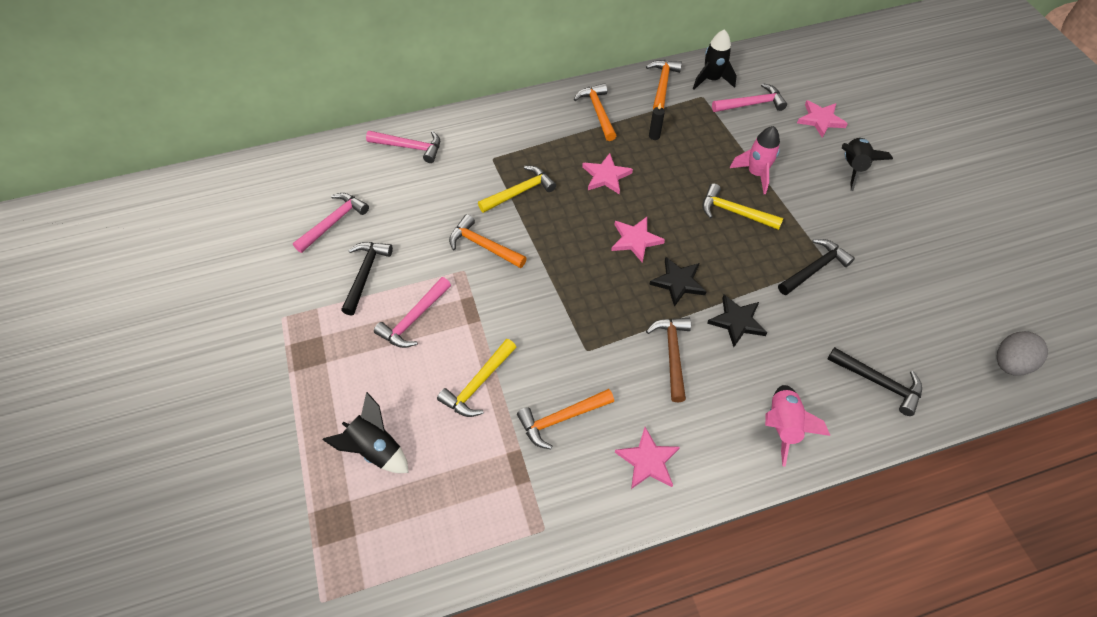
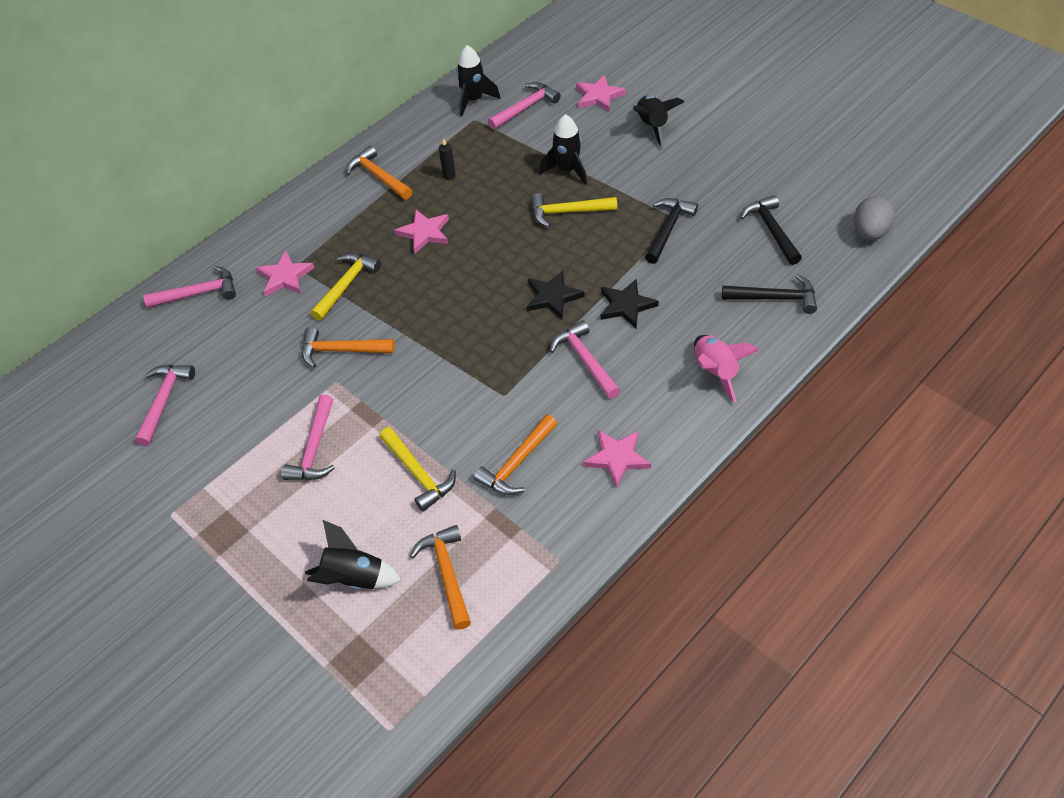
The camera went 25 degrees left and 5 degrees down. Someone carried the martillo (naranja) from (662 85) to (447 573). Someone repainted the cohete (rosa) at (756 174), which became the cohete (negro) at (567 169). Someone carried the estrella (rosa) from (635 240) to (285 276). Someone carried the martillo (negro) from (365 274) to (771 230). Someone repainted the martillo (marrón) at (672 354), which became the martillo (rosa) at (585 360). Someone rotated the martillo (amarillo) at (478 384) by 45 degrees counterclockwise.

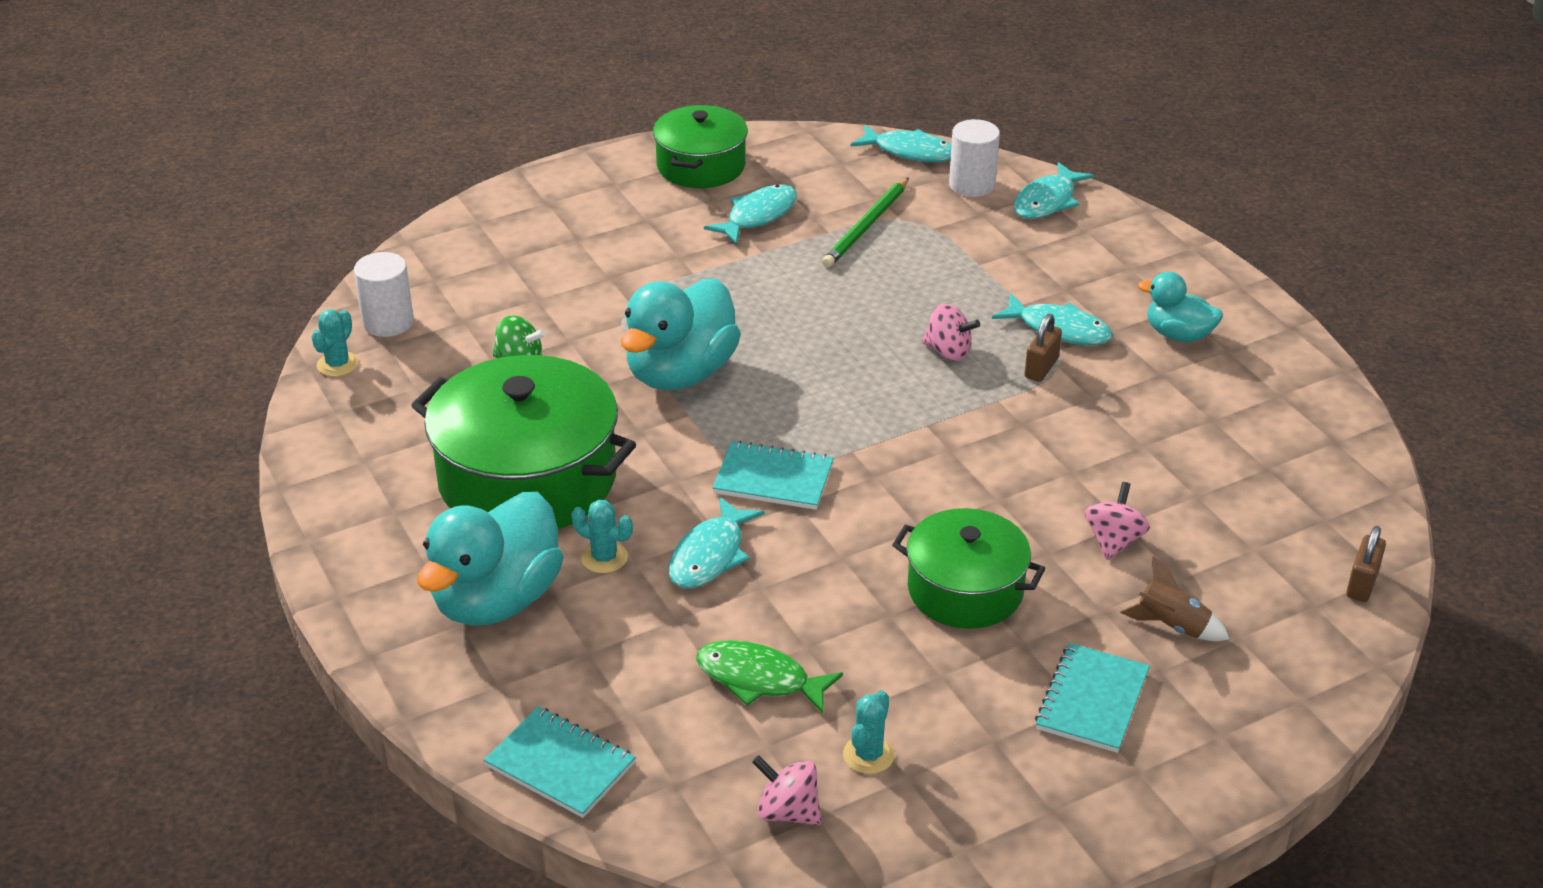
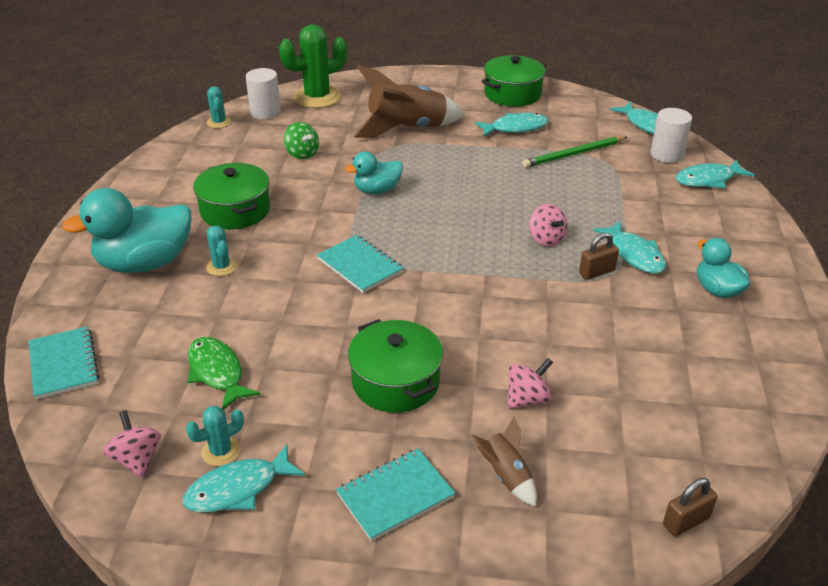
The camera went 35 degrees right and 0 degrees up. Someone scaled the pato (turquesa) at (680 373) by 0.56. Someone rotated the cactus (turquesa) at (337 364) by 75 degrees counterclockwise. Someone scaled the olla (verde) at (527 479) by 0.61. Someone carried the pez (turquesa) from (710 555) to (238 489). Someone put down the cactus (verde) at (317 97). Someone put down the cohete (marrón) at (407 129).

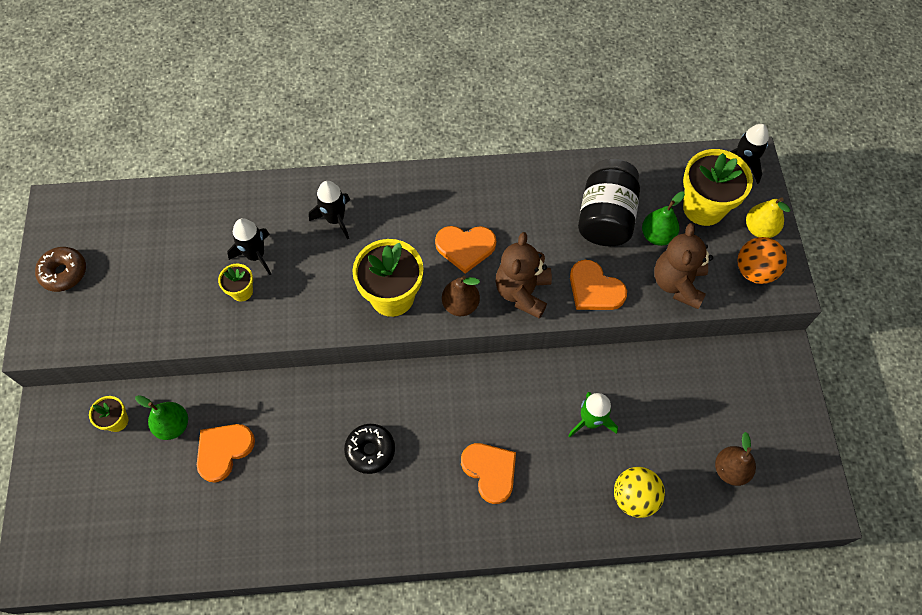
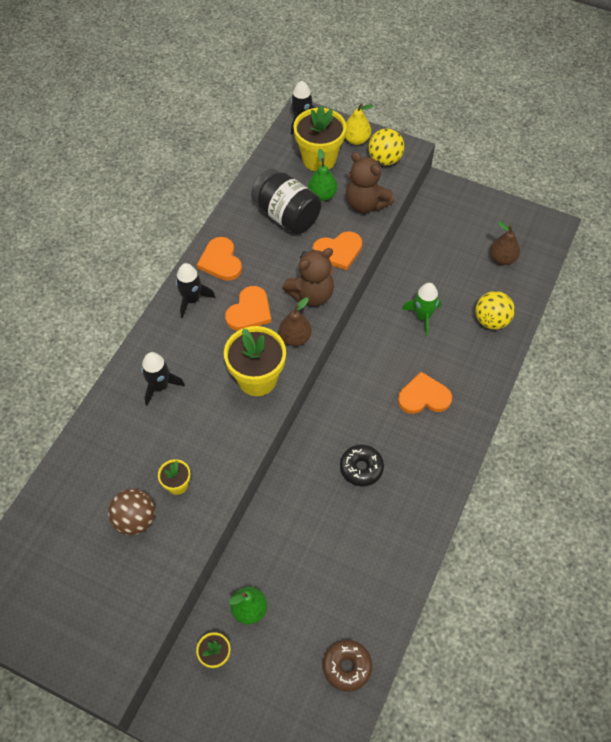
The camera went 60 degrees left and 5 degrees down. Someone carried the cohete (negro) from (255 255) to (192 300). Someone rotated the osito (marrón) at (522 292) by 75 degrees counterclockwise. Someone repainted the pelota (naranja) at (754 271), which became the pelota (amarillo) at (384 159). Someone carried the rosquilla (marrón) from (64 273) to (347 667). Someone carried the corazón (naranja) from (223 451) to (221 261). Someone put down the pelota (marrón) at (135 520).

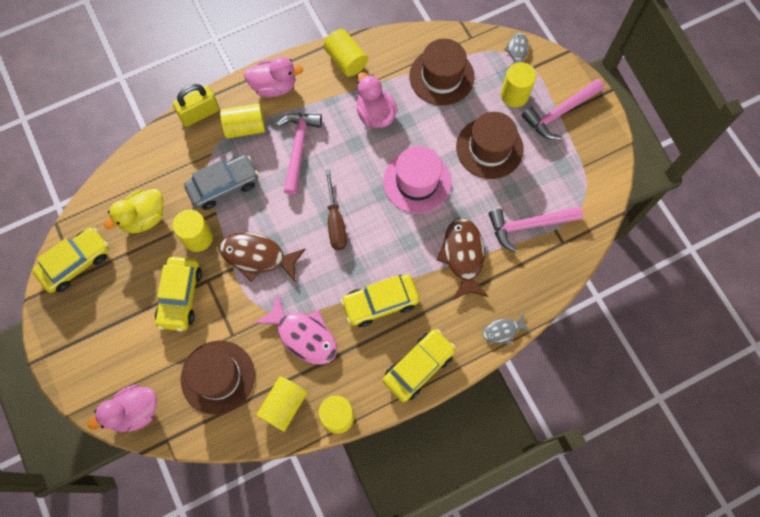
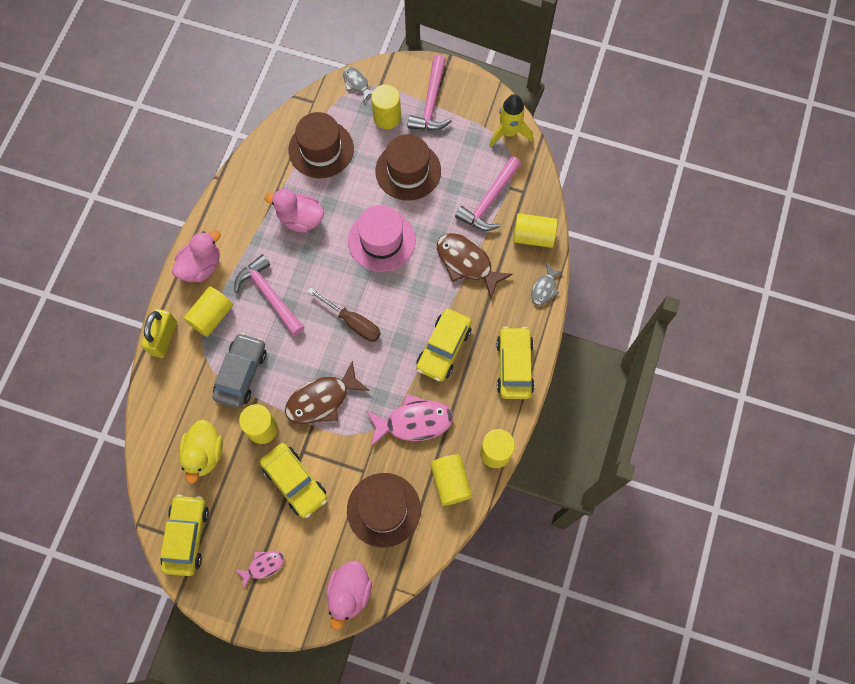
The camera went 45 degrees left and 0 degrees up. Someone carried the cilindro (amarillo) from (346 60) to (533 236). Someone put down the cohete (amarillo) at (509 132). Someone put down the pez (rosa) at (263 566).

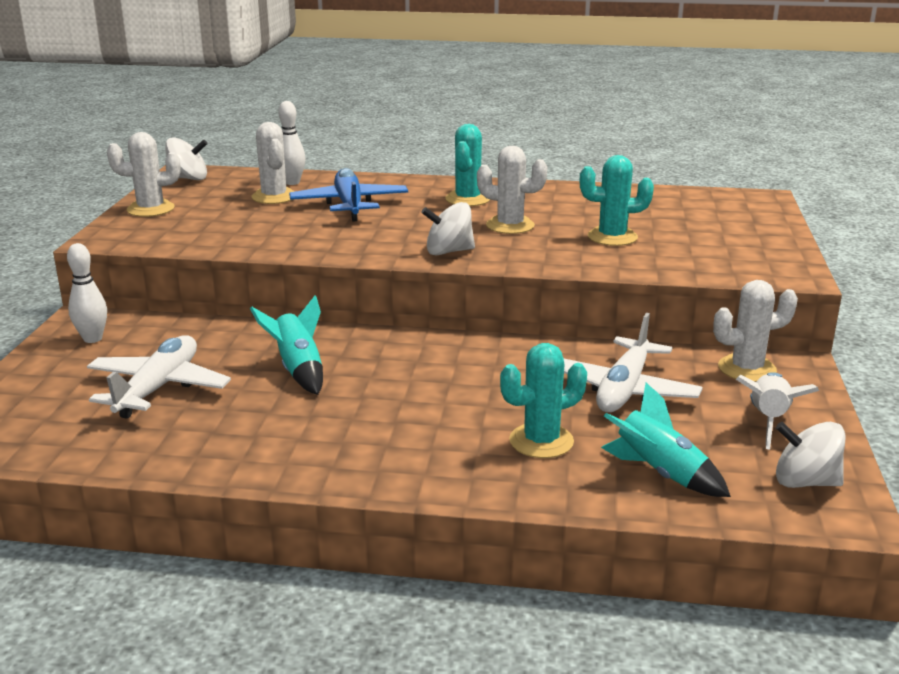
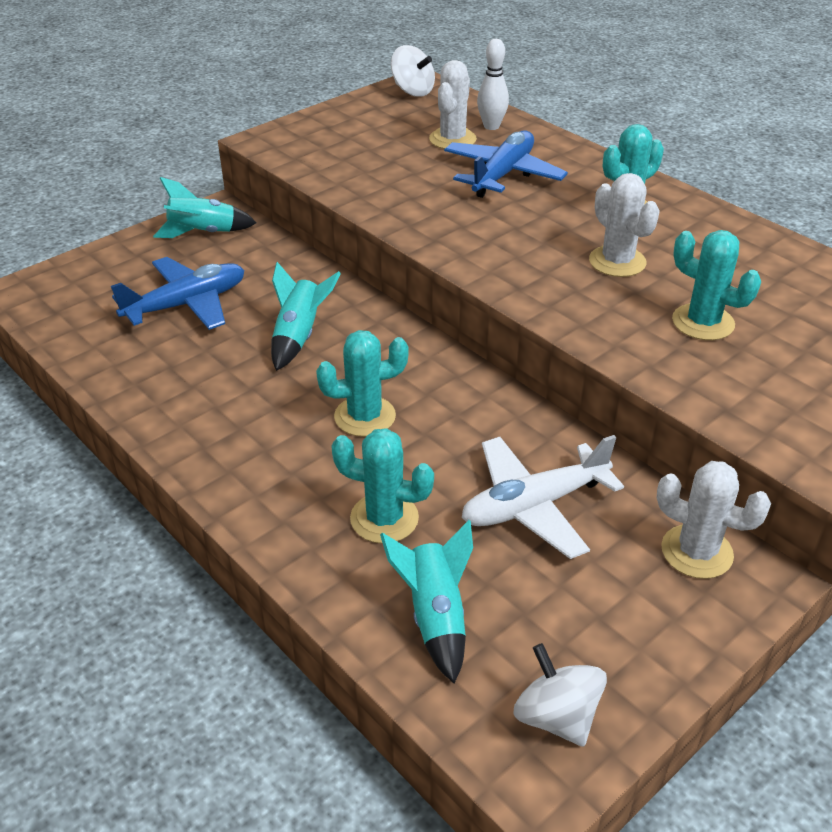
The camera went 40 degrees right and 15 degrees up. Someone took away the cactus (blanco) at (150 209). Someone took away the peonza (blanco) at (449 251). Someone swapped the bolo (blanco) at (92 339) for the cohete (turquesa) at (203 233). Someone repainted the avión (blanco) at (158 388), which became the avión (azul) at (187 304). Someone took away the cohete (blanco) at (768 420). Someone put down the cactus (turquesa) at (365 416).

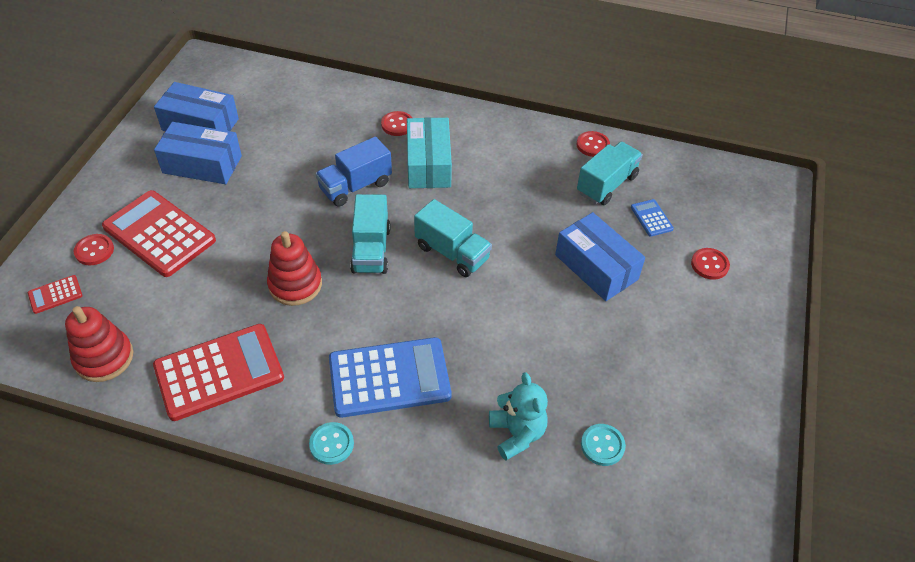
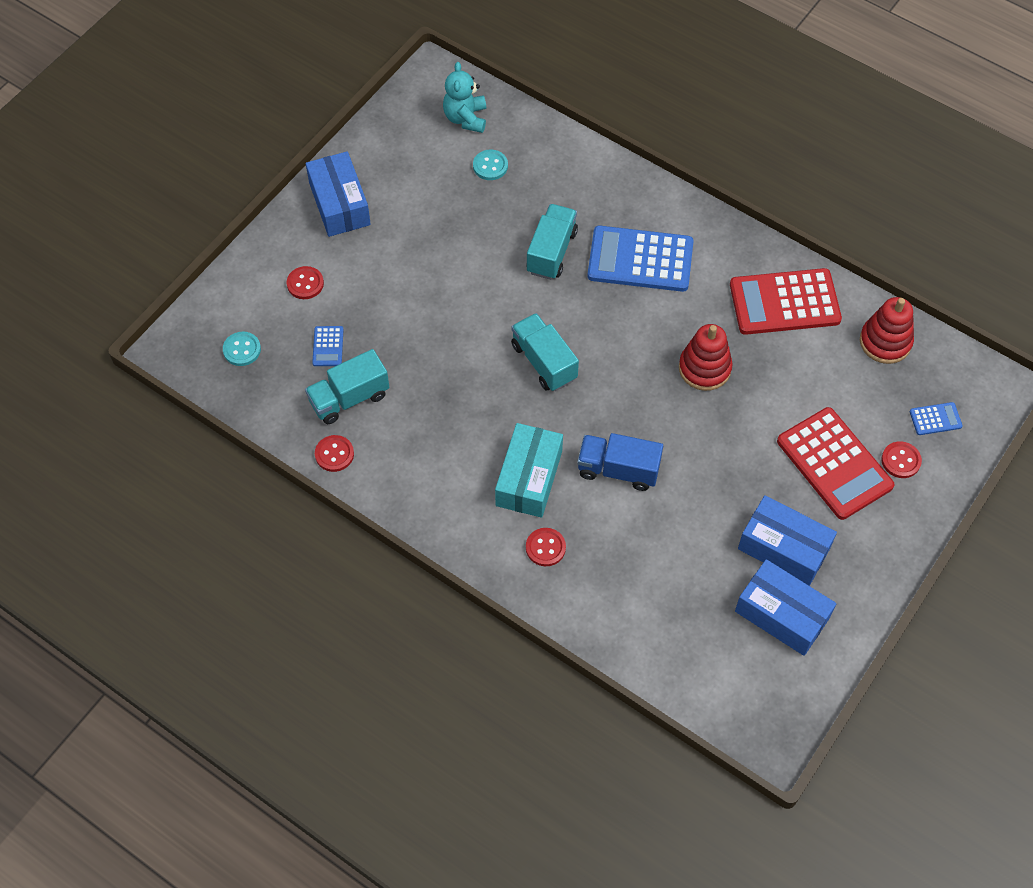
The camera went 160 degrees left and 10 degrees up. Someone rotated the camión (azul) at (355 186) by 150 degrees counterclockwise. Someone carried the camión (turquesa) from (371 250) to (551 252). Someone carried the caja (azul) from (596 267) to (339 204). Someone repainted the calculadora (rojo) at (55 294), which became the calculadora (azul) at (935 419). Someone carried the osito (turquesa) from (517 434) to (465 118). Someone carried the botón (turquesa) from (331 444) to (242 349).

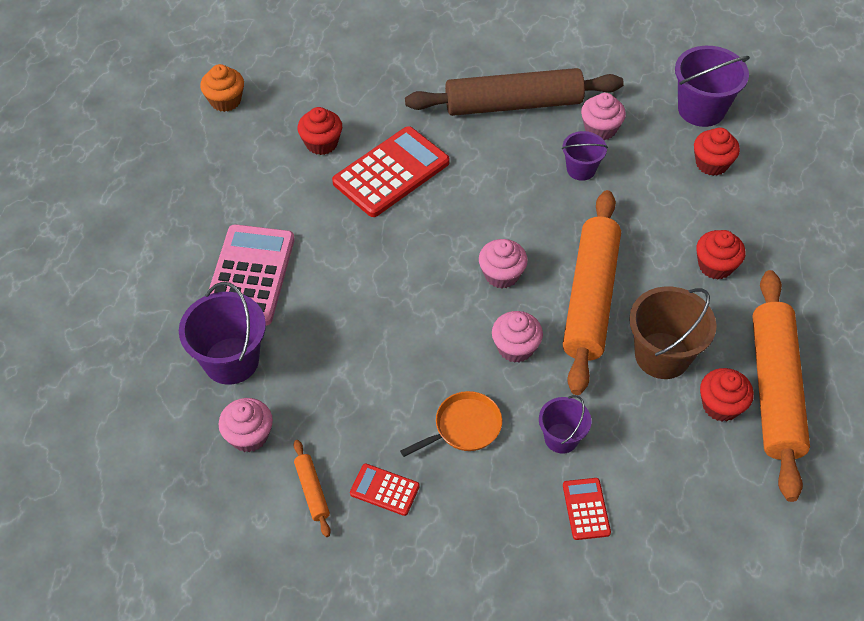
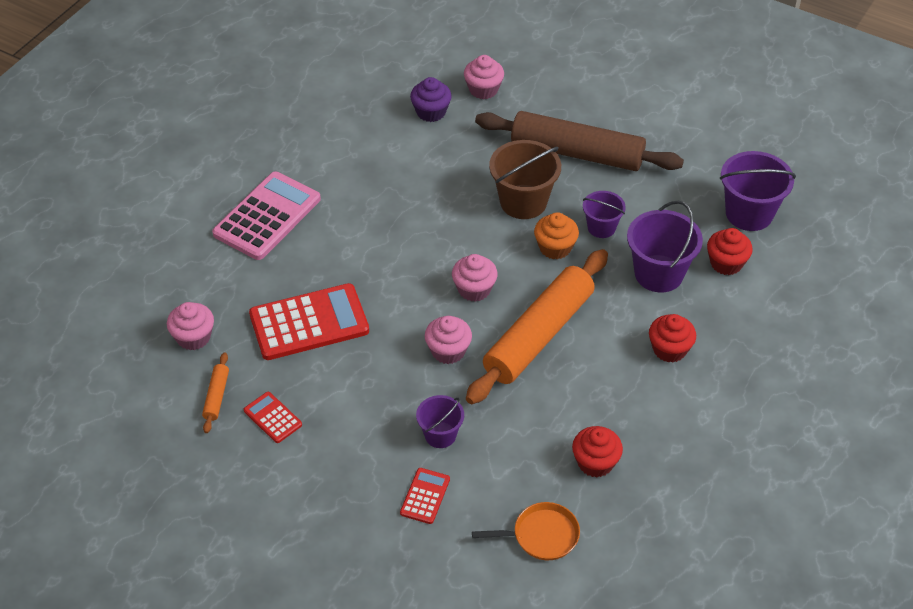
The camera went 25 degrees right and 5 degrees down. Someone carried the magdalena (naranja) from (225 101) to (555 247). Someone carried the magdalena (rosa) from (600 129) to (483 89). Someone took away the magdalena (rojo) at (321 143). Someone carried the calculadora (rojo) from (391 172) to (309 323). Someone took away the rodillo (naranja) at (774 389). Someone carried the balde (morado) from (231 361) to (659 273). Someone carried the balde (marrón) from (662 355) to (523 202). Someone carried the sartén (naranja) from (464 427) to (541 535). Someone put down the magdalena (morado) at (431 112).

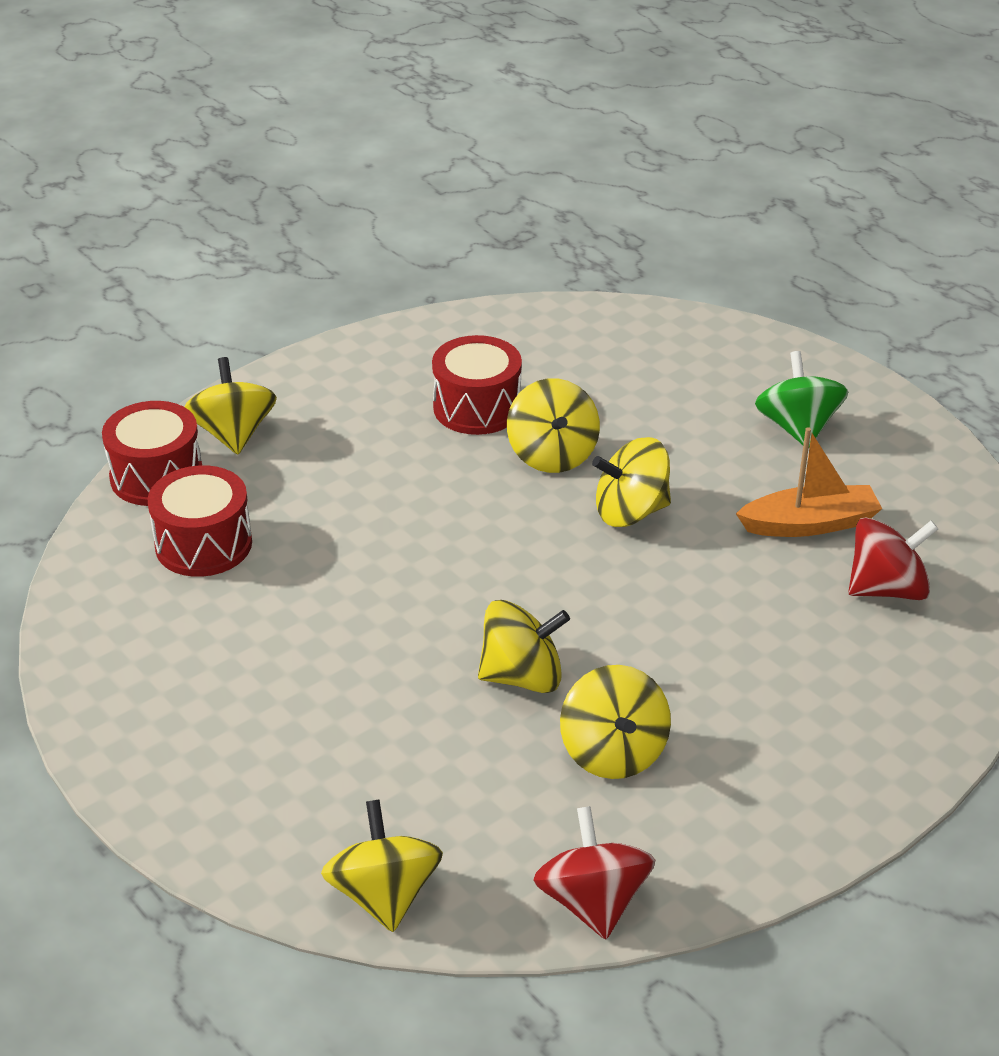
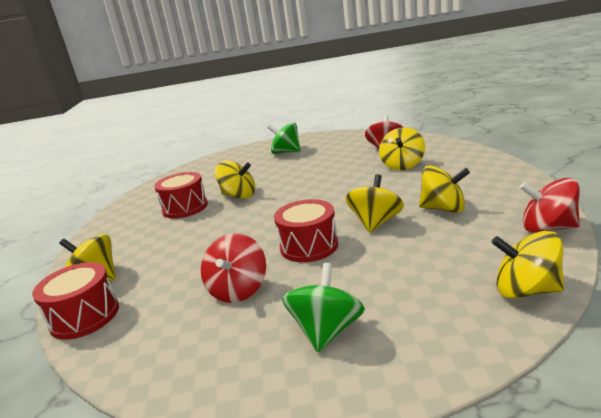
The camera went 55 degrees left and 15 degrees down. Someone took away the barco (naranja) at (809 524). Someone carried the peonza (amarillo) from (630 512) to (402 165). Someone carried the tambor (rojo) from (203 544) to (309 246). Someone put down the peonza (rojo) at (238 289). Someone put down the peonza (verde) at (326 330).

